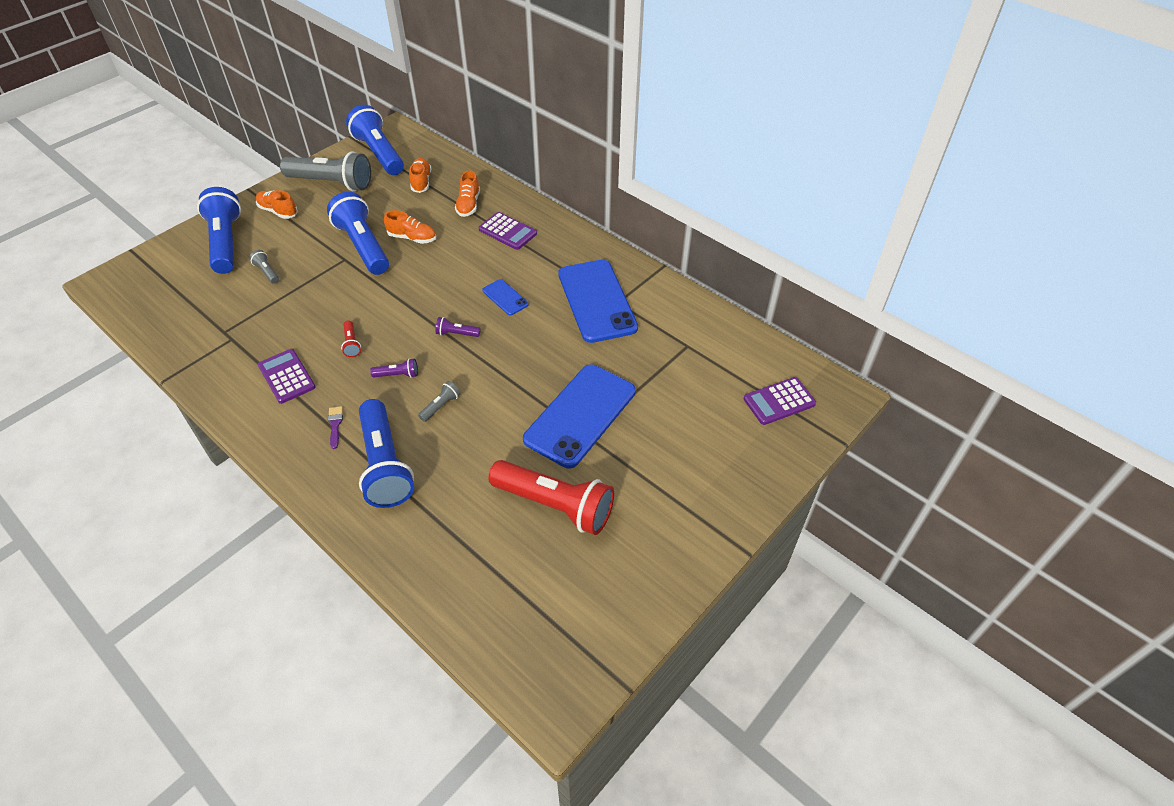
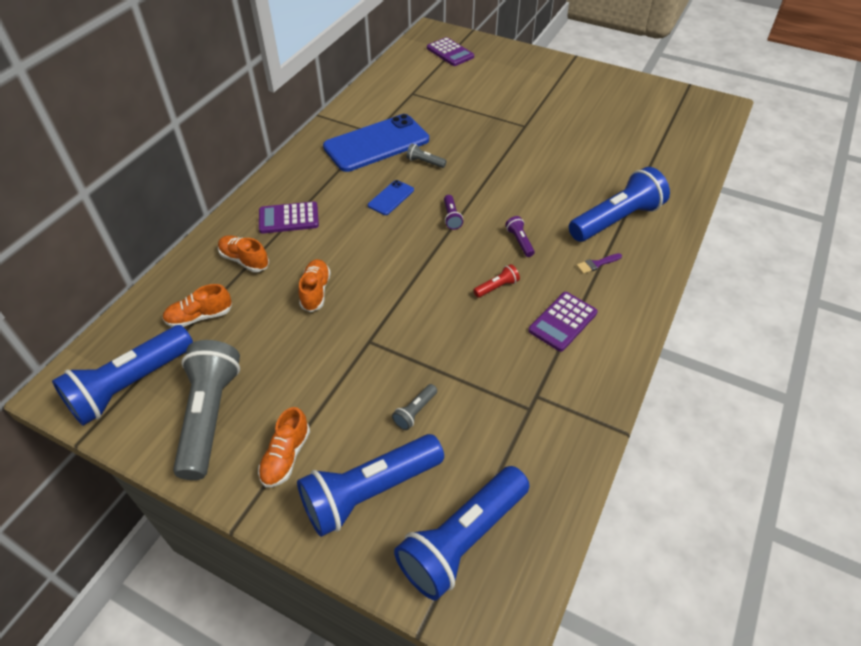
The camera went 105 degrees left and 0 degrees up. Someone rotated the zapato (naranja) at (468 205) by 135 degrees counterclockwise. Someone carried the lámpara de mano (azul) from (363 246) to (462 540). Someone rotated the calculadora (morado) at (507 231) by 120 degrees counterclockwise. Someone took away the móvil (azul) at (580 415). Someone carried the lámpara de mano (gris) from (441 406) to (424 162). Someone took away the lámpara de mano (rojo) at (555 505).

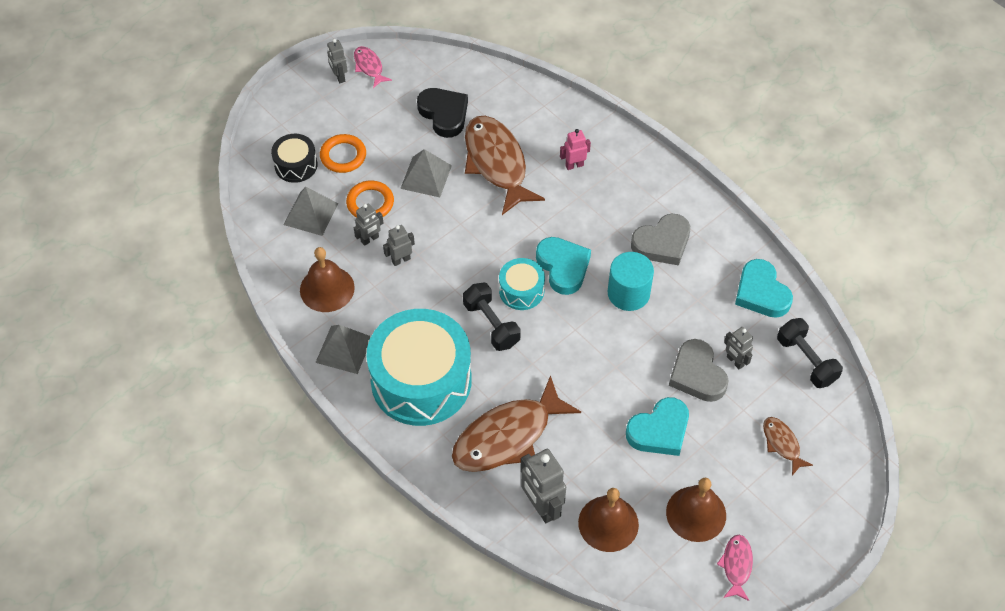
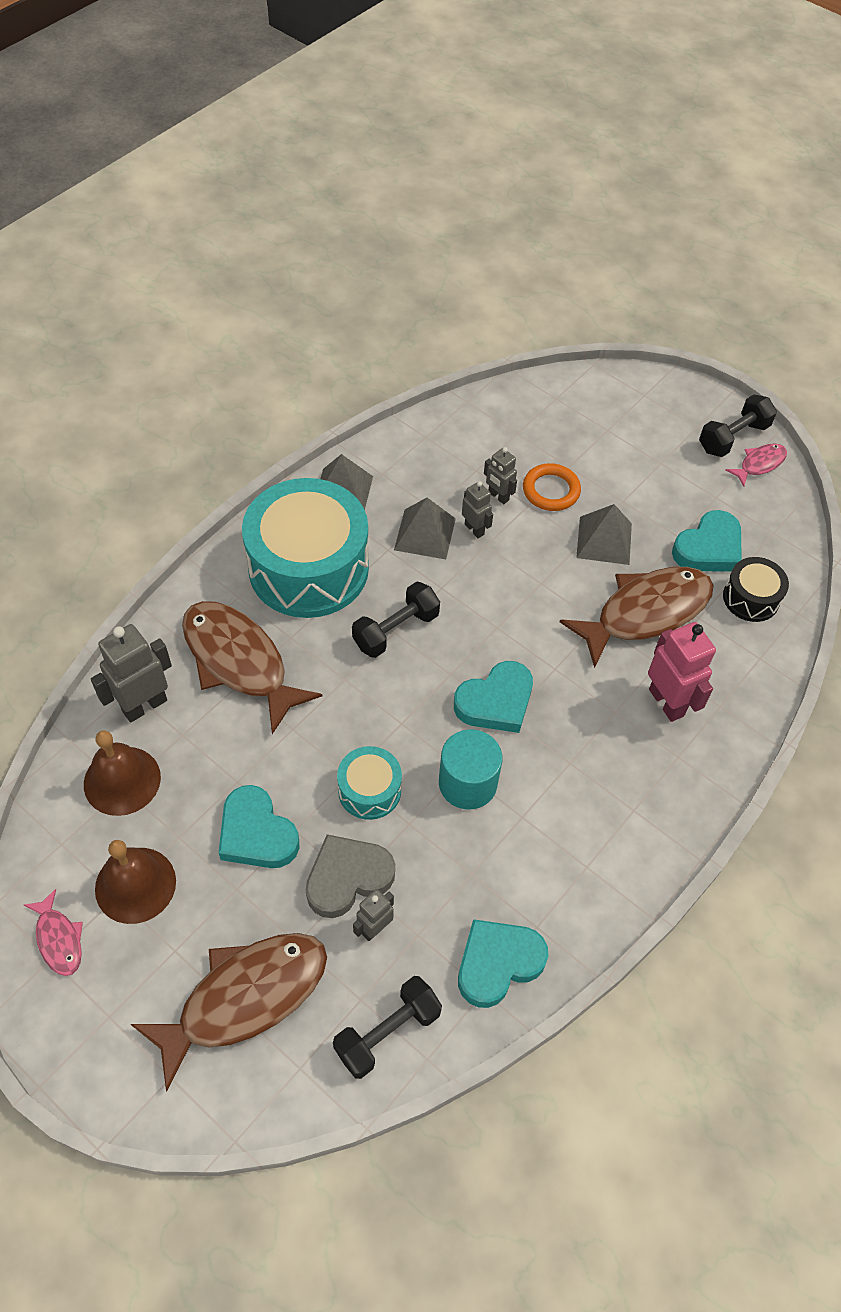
The camera went 80 degrees right and 0 degrees up. Someone swapped the robot (gris) at (339 77) for the mancuerna (negro) at (733 437). Someone repainted the corazón (negro) at (444 114), which became the corazón (turquesa) at (708 548). Someone scaled the robot (rosa) at (574 165) by 1.75. Someone carried the tambor (negro) from (296 165) to (751 598). Someone took away the anillo (naranja) at (343 156). Someone carried the pirámide (gris) from (311 214) to (425 534). Someone took away the corazón (gris) at (662 243). Someone took away the campana (marrón) at (327 289). Someone carried the tambor (turquesa) from (521 290) to (369 790). Someone scaled the pez (marrón) at (782 444) by 2.12. Someone rotated the pez (rosa) at (736 565) by 60 degrees clockwise.

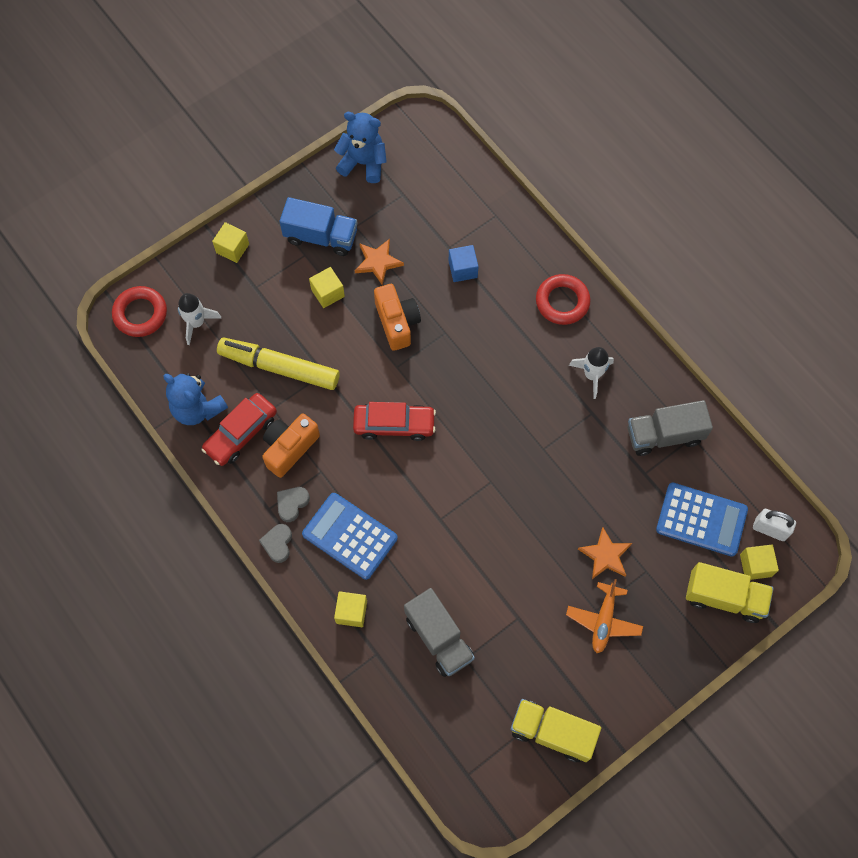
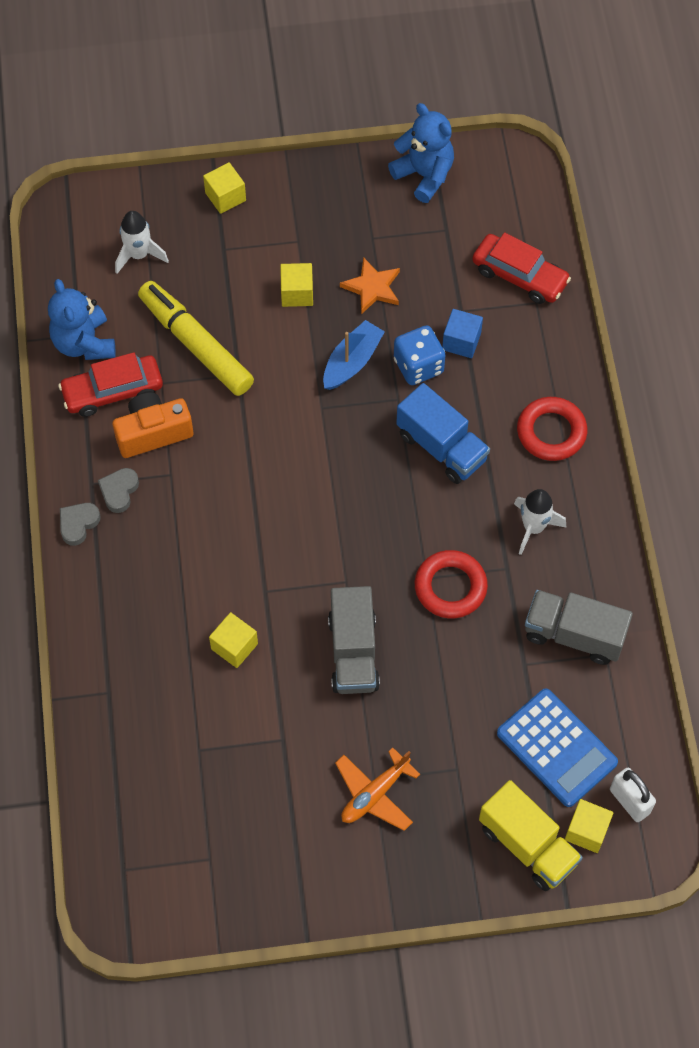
The camera went 30 degrees right and 5 degrees down. Someone carried the camión (azul) from (321 236) to (441 447). Someone swapped the cámara (naranja) at (397 322) for the barco (azul) at (352 361). Someone carried the anillo (rojo) from (140 314) to (450 587). Someone carried the coche (rojo) from (394 425) to (519 276). Someone rotated the corazón (gris) at (292 504) by 45 degrees counterclockwise. Someone took away the calculadora (azul) at (350 536). Someone took away the estrella (naranja) at (605 555). Someone carried the camión (gris) from (439 638) to (353 652). Someone carried the cubo (amarillo) from (351 612) to (234 646). Someone took away the camión (amarillo) at (552 732). Someone put down the dado (azul) at (418 366).

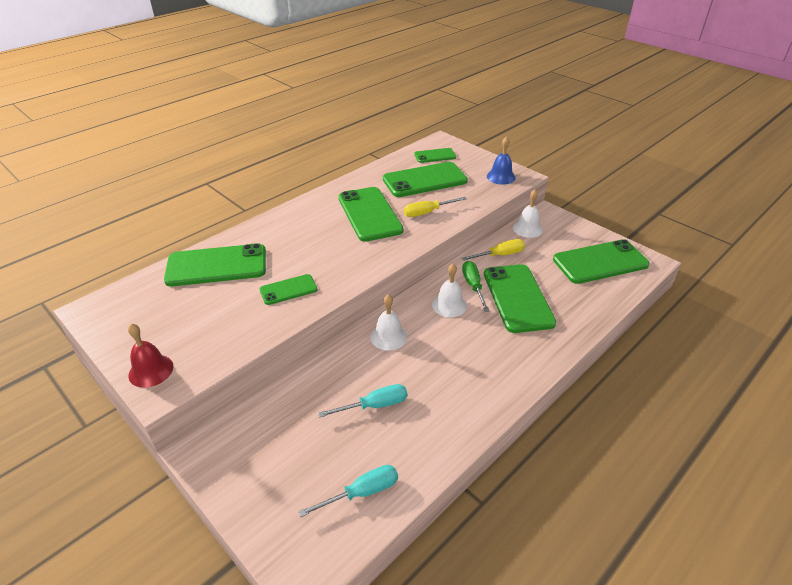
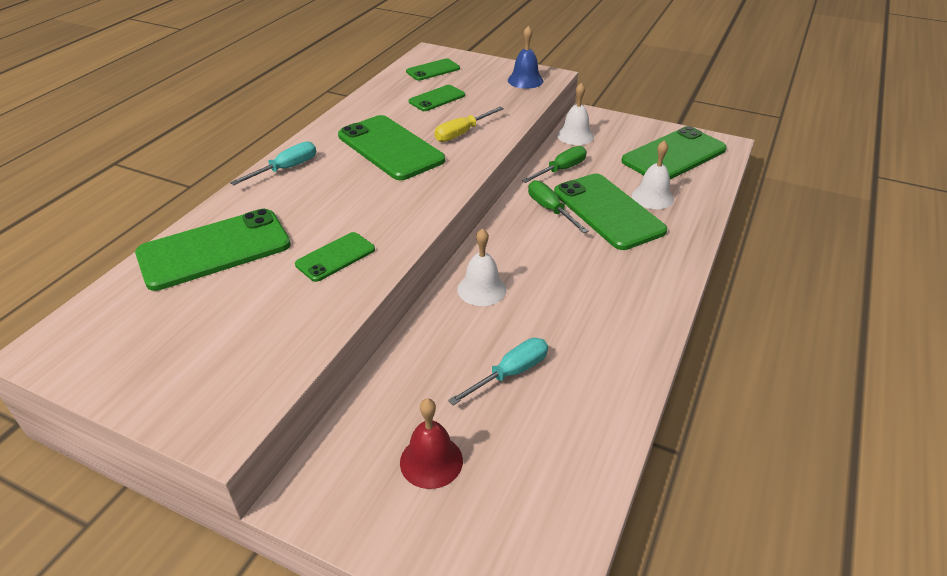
The camera went 20 degrees left and 0 degrees up. Someone scaled the móvil (verde) at (425 180) by 0.53. Someone repainted the destornillador (amarillo) at (500 255), which became the destornillador (verde) at (561 170). Someone carried the campana (blanco) from (449 305) to (652 197). Someone carried the campana (rojo) from (151 370) to (431 461). Someone carried the destornillador (turquesa) from (362 492) to (286 169).

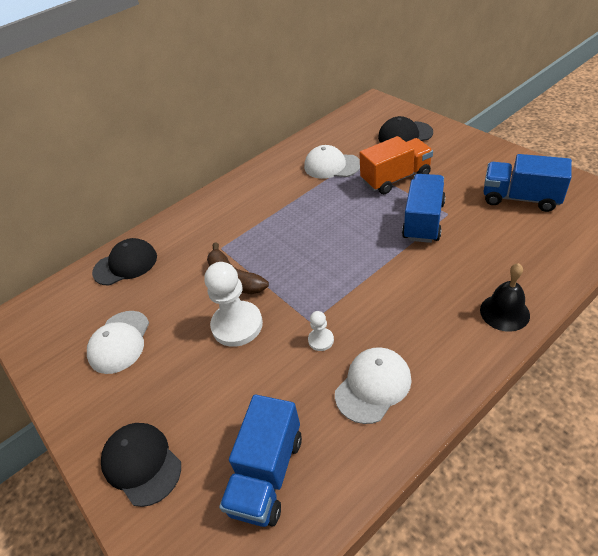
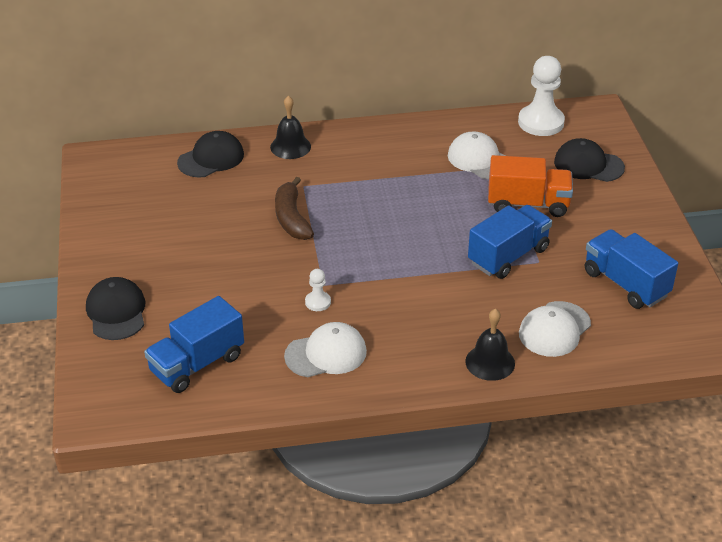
The camera went 25 degrees right and 5 degrees down. Someone rotated the gorra (negro) at (125 264) by 45 degrees counterclockwise. Someone carried the peón (blanco) from (237 325) to (541 122). Someone carried the gorra (blanco) from (119 342) to (554 329). Someone put down the campana (negro) at (290 146).

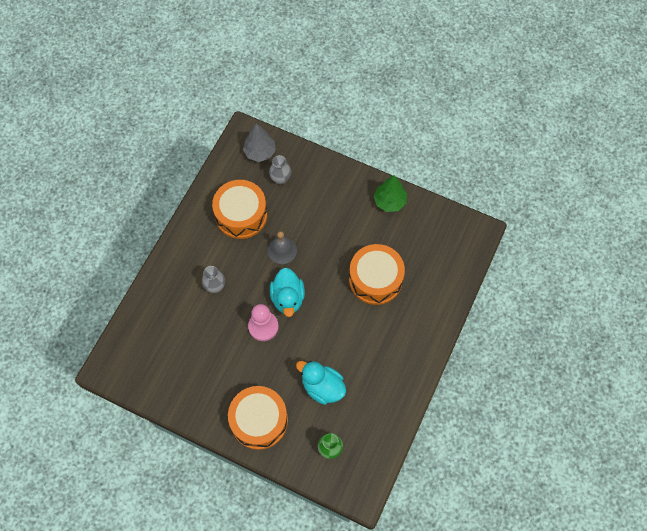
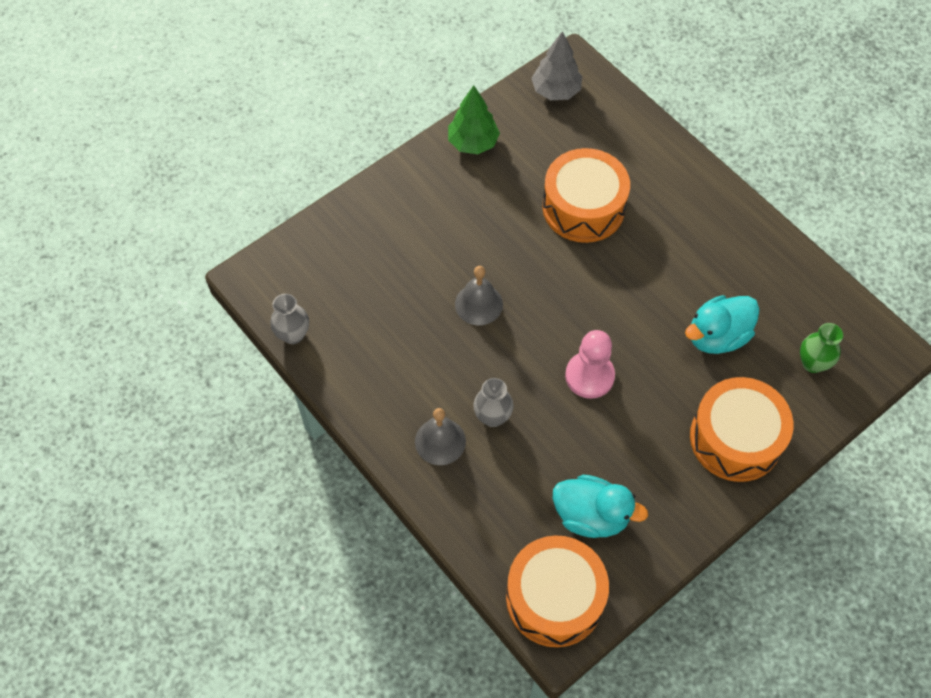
The camera went 65 degrees left and 5 degrees down. Someone carried the árbol (gris) from (260 152) to (556 91). Someone carried the florero (gris) from (281 179) to (293 335). Someone carried the tambor (naranja) from (241 215) to (554 598). Someone carried the pato (turquesa) from (288 298) to (591 515). Someone put down the campana (gris) at (440 441).

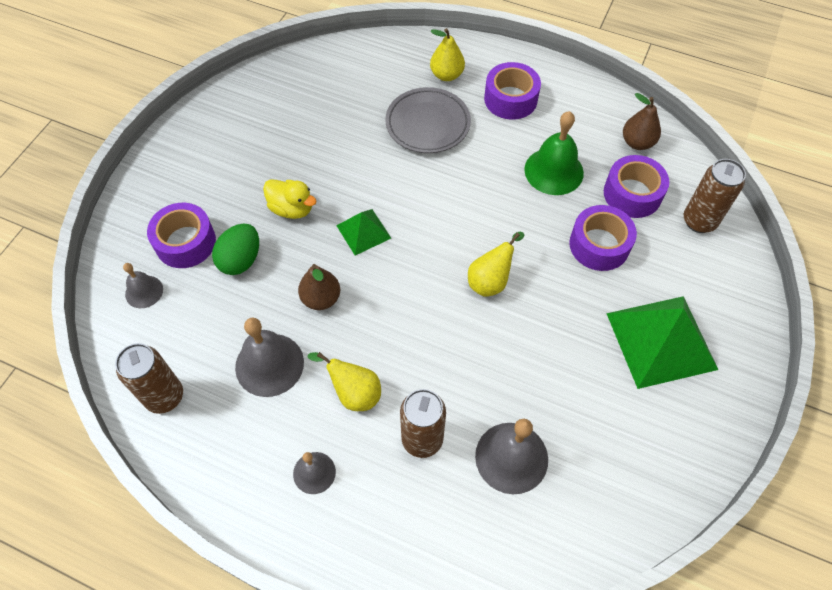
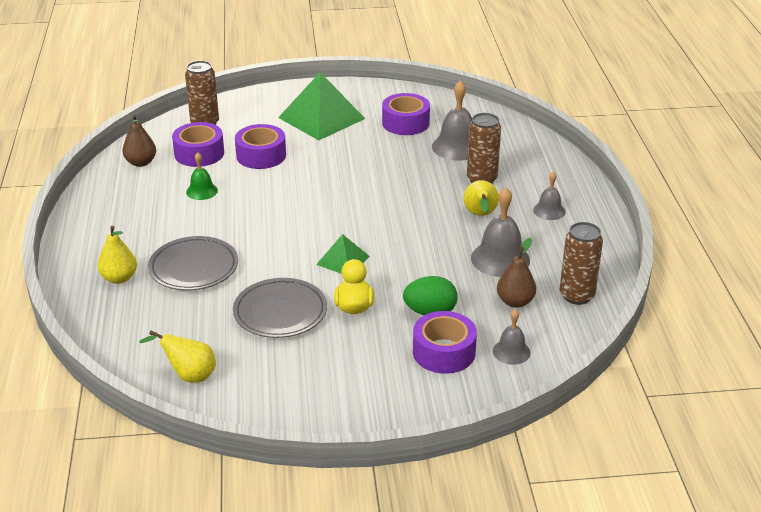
The camera went 120 degrees left and 25 degrees down. Someone carried the cinta adhesiva (morado) from (510 99) to (405 123). Someone scaled the campana (verde) at (554 171) by 0.58. Someone carried the pera (amarillo) from (490 281) to (189 375). Someone carried the pera (marrón) from (321 298) to (515 302). Someone put down the plato (gris) at (280 312).

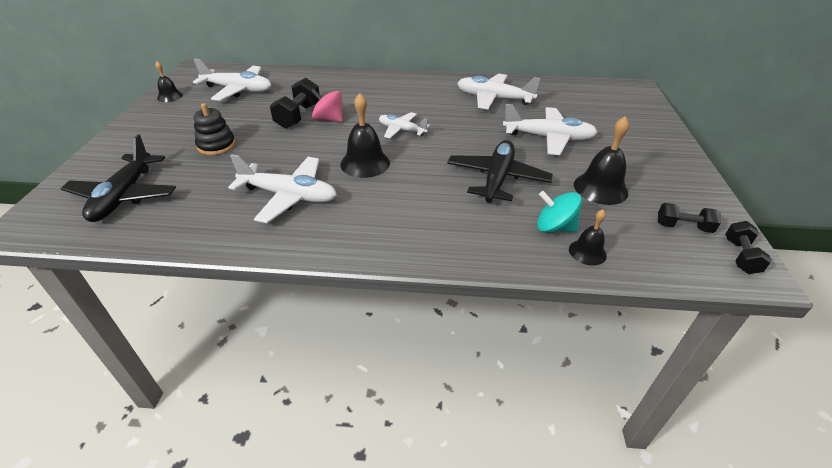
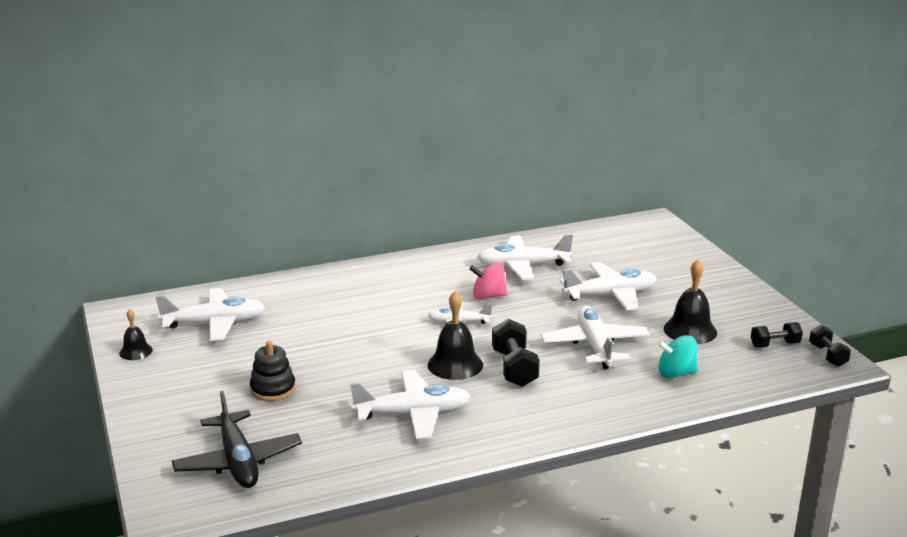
The camera went 25 degrees left and 15 degrees down. Someone carried the mancuerna (negro) from (298 116) to (514 368). Someone carried the peonza (rosa) from (328 119) to (488 296). Someone repainted the avión (negro) at (497 179), which became the avión (blanco) at (595 346). Someone took away the campana (negro) at (587 252).

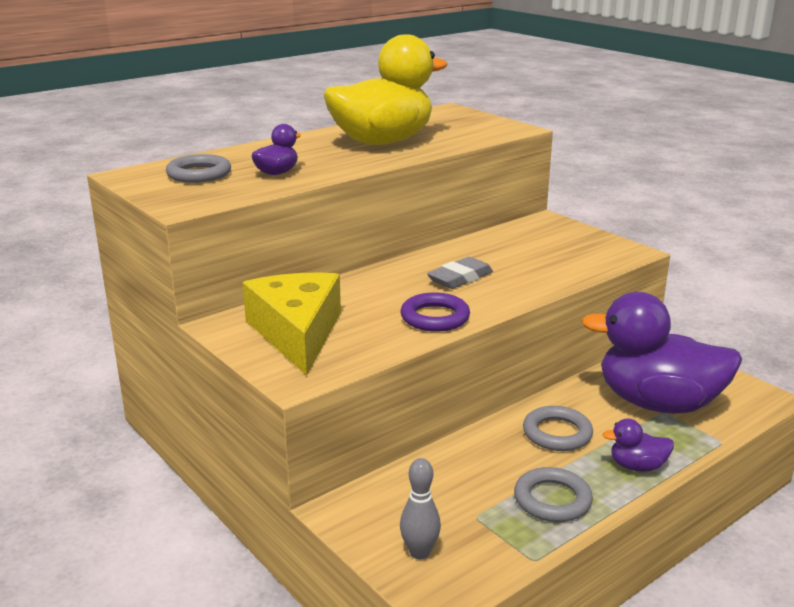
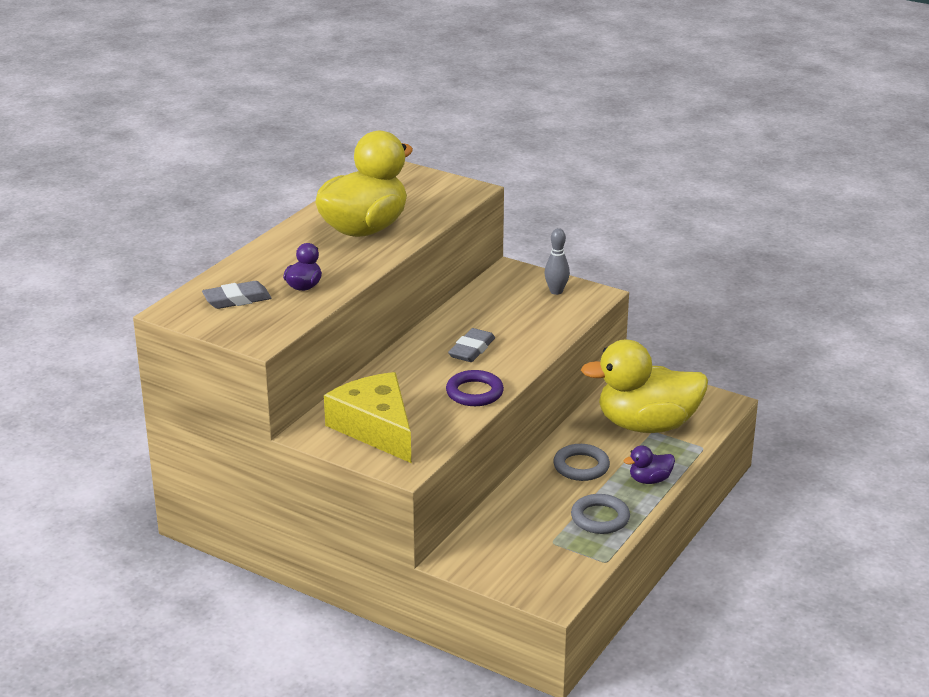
The camera went 20 degrees left and 5 degrees up. Someone swapped the anillo (gris) at (199 174) for the goma de borrar (gris) at (237 299). Someone repainted the pato (morado) at (657 404), which became the pato (amarillo) at (647 425). Someone carried the bolo (gris) from (419 552) to (556 291).

